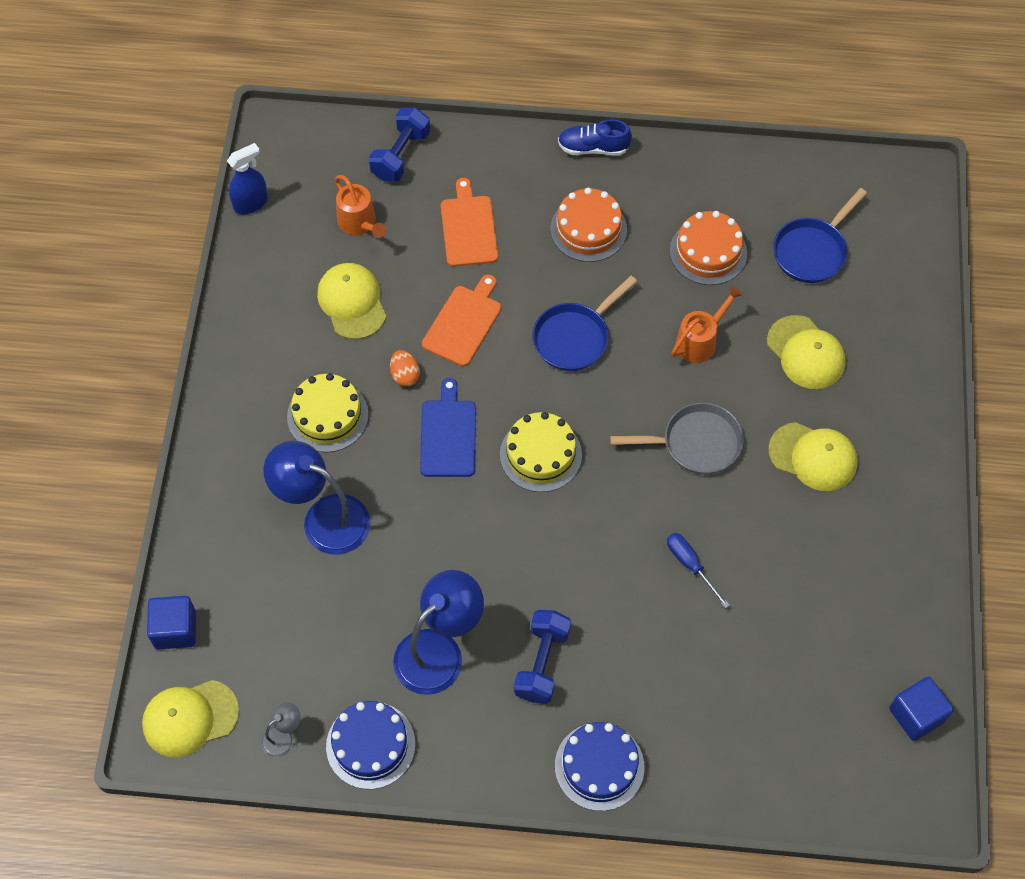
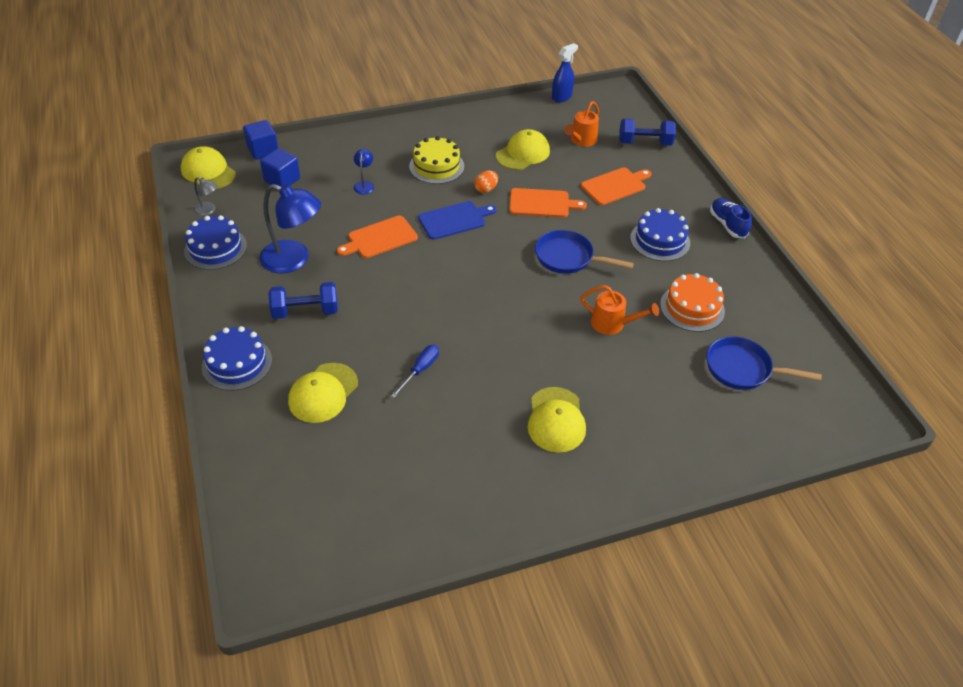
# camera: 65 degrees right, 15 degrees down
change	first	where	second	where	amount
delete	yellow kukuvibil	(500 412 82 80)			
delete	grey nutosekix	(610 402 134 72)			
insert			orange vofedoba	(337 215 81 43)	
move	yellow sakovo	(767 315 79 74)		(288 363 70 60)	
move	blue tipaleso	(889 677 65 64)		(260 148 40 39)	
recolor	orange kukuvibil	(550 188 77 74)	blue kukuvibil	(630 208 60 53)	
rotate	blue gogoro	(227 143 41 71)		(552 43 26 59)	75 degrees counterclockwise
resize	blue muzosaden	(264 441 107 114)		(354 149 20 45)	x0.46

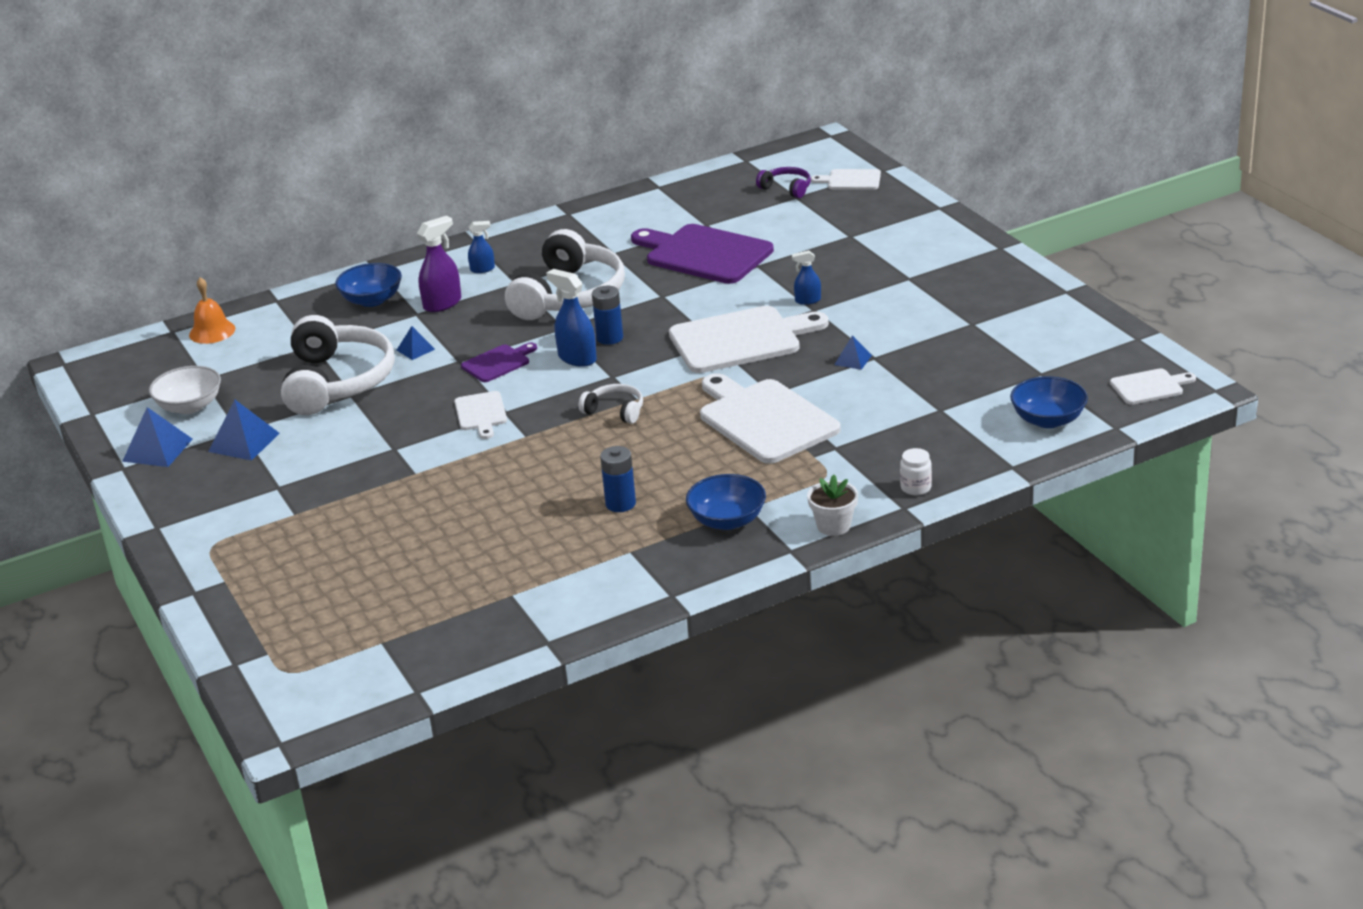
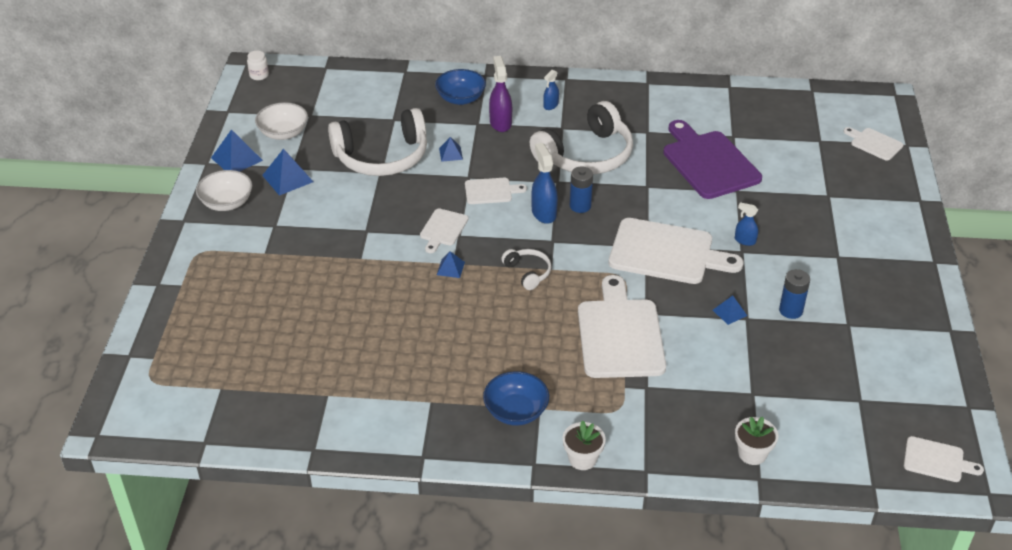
# camera: 30 degrees right, 10 degrees up
change	first	where	second	where	amount
delete	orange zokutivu	(189 277 46 67)			
delete	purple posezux	(756 167 55 31)			
delete	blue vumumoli	(1010 376 78 52)			
insert			white vumumoli	(196 170 56 41)	
insert			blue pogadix	(437 251 28 27)	
insert			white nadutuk	(735 417 43 48)	
move	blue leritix	(600 446 36 66)		(779 269 31 50)	
move	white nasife	(900 448 32 47)		(247 51 22 29)	
recolor	purple vofedoba	(461 343 76 39)	white vofedoba	(465 178 62 26)	
rotate	white posezux	(281 315 114 100)		(328 108 99 68)	45 degrees clockwise
rotate	purple gogoro	(417 216 44 96)		(489 56 23 76)	90 degrees counterclockwise
rotate	blue gogoro	(468 221 27 52)		(543 70 16 40)	105 degrees clockwise

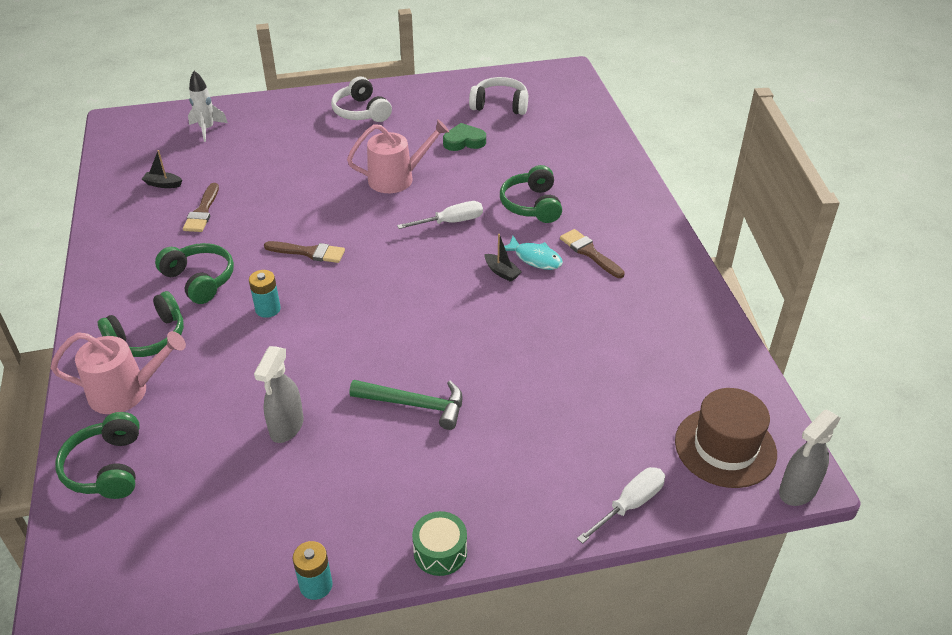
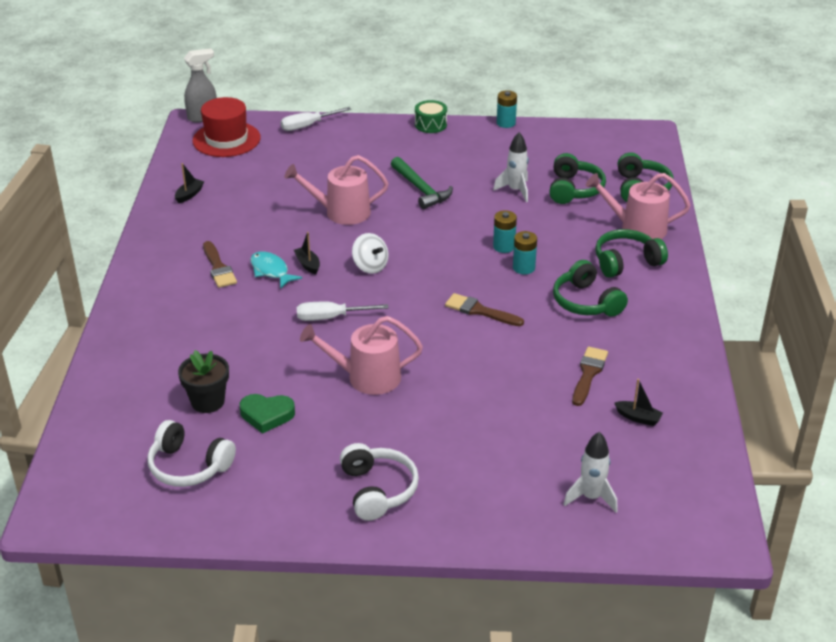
# camera: 165 degrees left, 5 degrees down
change	first	where	second	where	amount
insert			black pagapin	(175 163 29 40)	
insert			black nadutuk	(178 350 51 63)	
insert			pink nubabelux	(284 155 105 70)	
insert			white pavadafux	(352 233 36 41)	
insert			turquoise leritix	(493 210 24 43)	
move	green posezux	(500 165 62 58)		(549 153 57 51)	
replace	grey gogoro	(254 346 50 97)	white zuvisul	(493 132 36 70)	
recolor	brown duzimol	(675 388 102 100)	red duzimol	(193 97 68 60)	
rotate	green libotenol	(349 380 114 50)		(391 157 62 52)	150 degrees counterclockwise

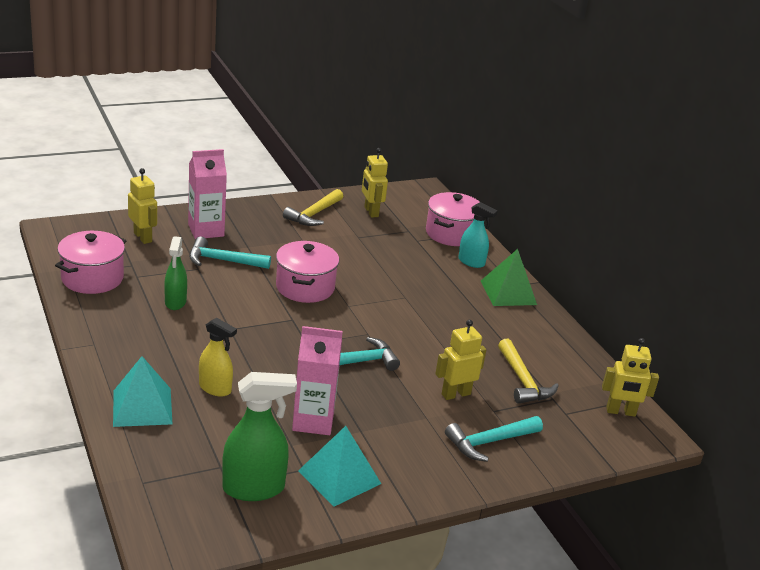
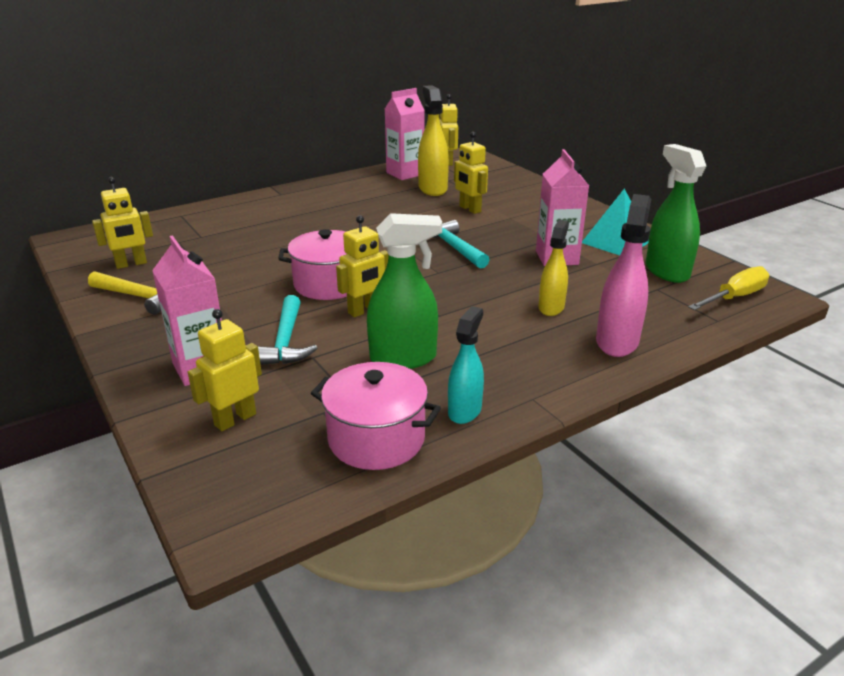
# camera: 95 degrees left, 0 degrees up
change	first	where	second	where	amount
delete	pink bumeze	(426 192 54 54)			
delete	turquoise libotenol	(445 416 98 46)			
delete	green pogadix	(481 249 56 57)			
insert			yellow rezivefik	(336 215 53 102)	
insert			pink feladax	(385 88 40 92)	
insert			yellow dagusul	(688 266 81 44)	
move	turquoise gogoro	(458 202 39 66)		(448 306 36 118)	
replace	turquoise pogadix	(113 356 59 71)	pink gogoro	(596 194 55 163)	
replace	yellow libotenol	(498 339 61 65)	yellow gogoro	(418 85 31 111)	
resize	green gogoro	(164 236 23 74)		(367 213 75 156)	x1.54

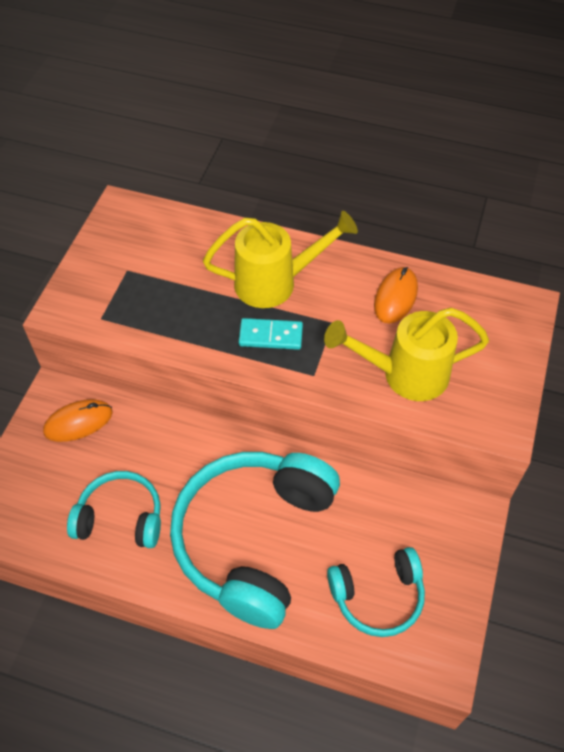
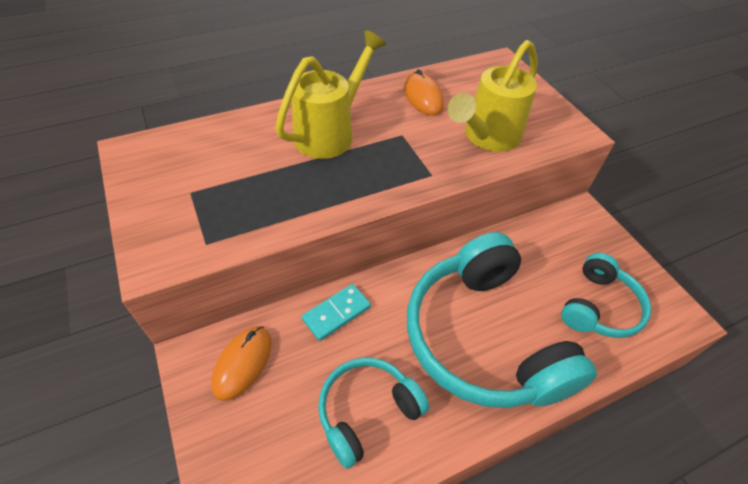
# camera: 45 degrees left, 5 degrees down
change	first	where	second	where	amount
move	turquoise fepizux	(239 318 64 32)		(302 284 69 57)	

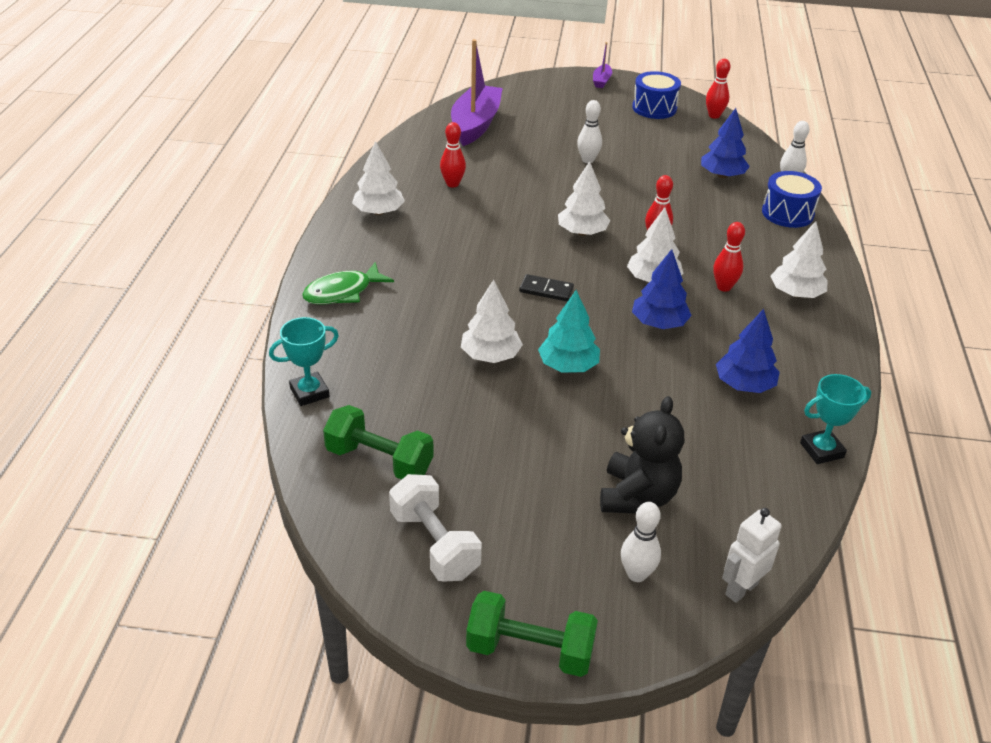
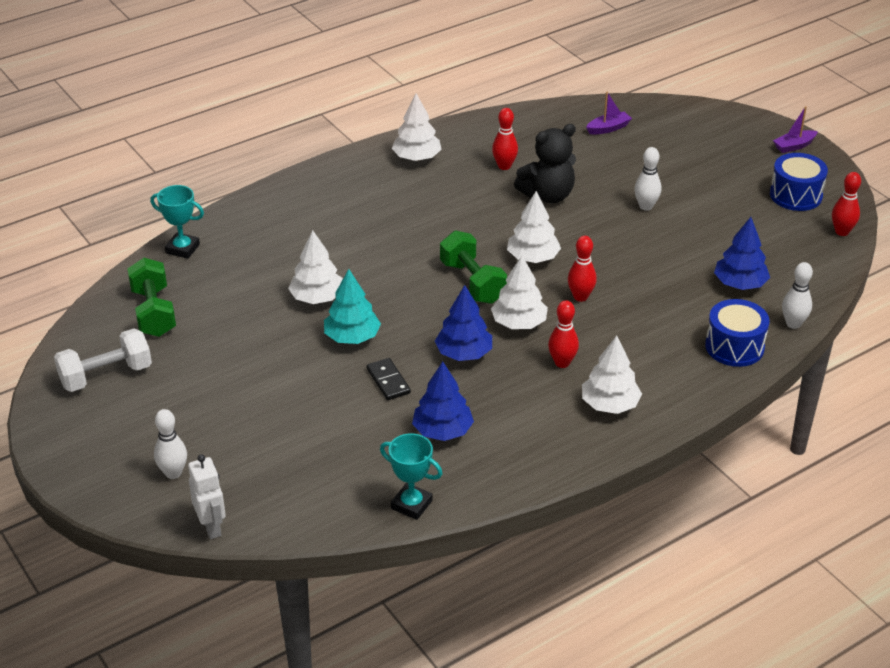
# camera: 50 degrees right, 0 degrees up
change	first	where	second	where	amount
delete	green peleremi	(302 262 92 42)			
move	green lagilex	(466 591 132 86)		(440 230 67 74)	
move	black fepizux	(519 274 55 27)		(367 358 44 42)	
move	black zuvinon	(600 396 84 118)		(514 124 62 79)	
rotate	white lagilex	(389 474 93 108)		(54 329 98 63)	45 degrees clockwise
rotate	white rezivefik	(722 508 60 95)		(188 454 38 85)	60 degrees clockwise
resize	purple pagapin	(451 39 52 107)		(586 92 46 43)	x0.45

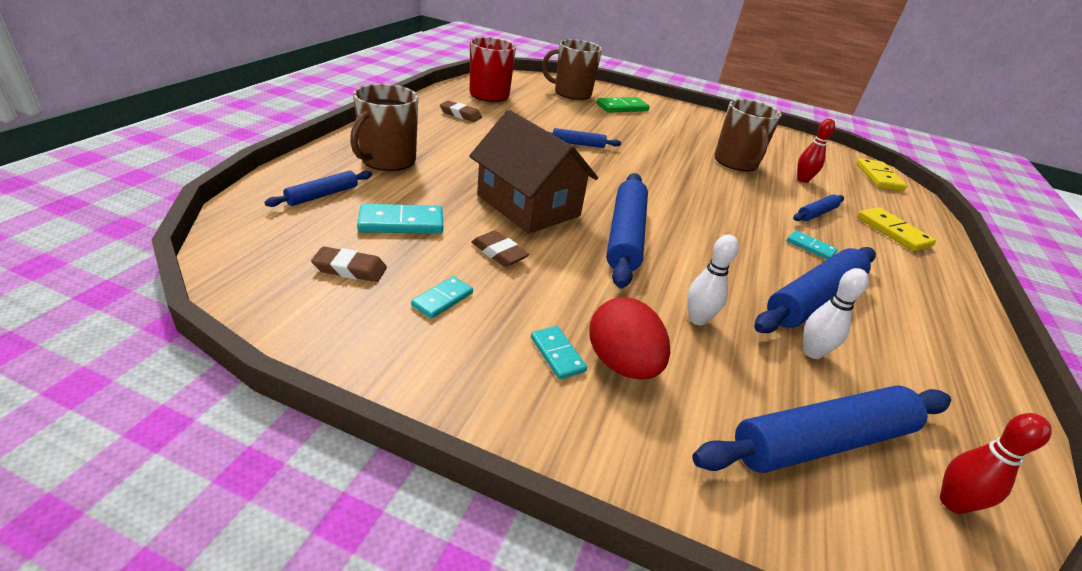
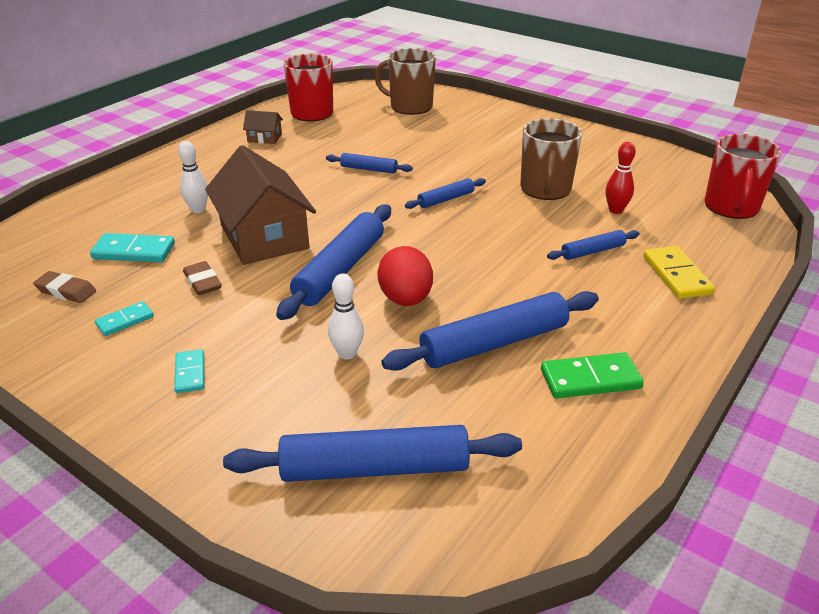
# camera: 20 degrees right, 0 degrees up
change	first	where	second	where	amount
delete	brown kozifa	(350 84 68 87)			
delete	turquoise fepizux	(787 230 51 30)			
delete	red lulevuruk	(940 413 112 101)			
move	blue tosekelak	(264 170 108 37)		(405 178 81 31)	
move	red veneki	(589 297 81 83)		(377 246 56 60)	
move	green fepizux	(596 97 54 16)		(541 352 103 47)	
move	white lulevuruk	(803 268 66 91)		(178 141 30 72)	
replace	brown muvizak	(440 101 42 21)	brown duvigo	(243 110 40 34)	
replace	yellow fepizux	(856 158 51 33)	red kozifa	(705 134 76 85)	

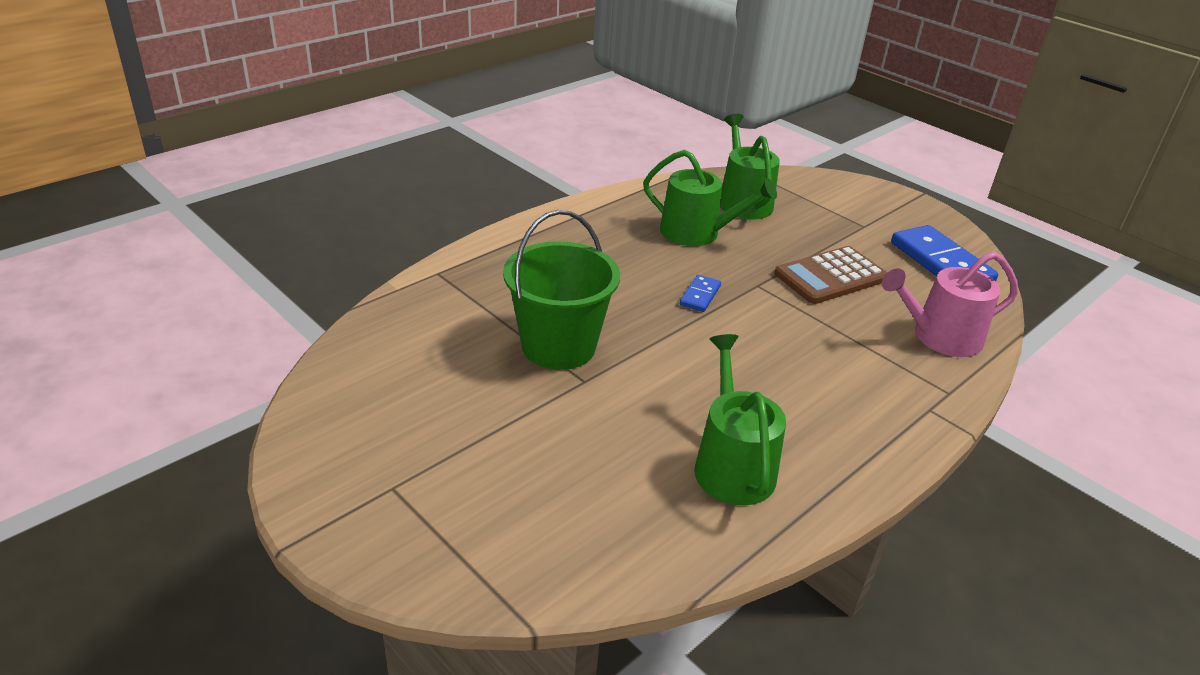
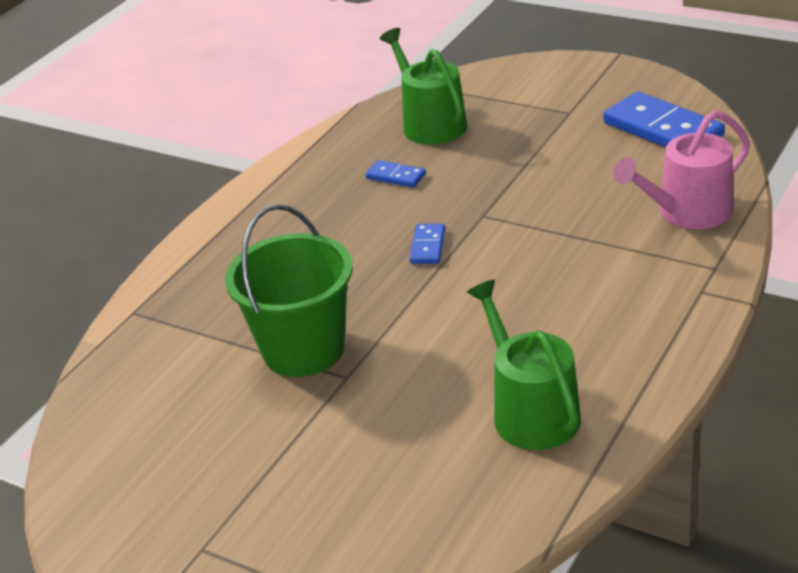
# camera: 10 degrees left, 0 degrees up
change	first	where	second	where	amount
delete	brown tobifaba	(774 246 113 58)			
replace	green nubabelux	(643 150 134 96)	blue fepizux	(365 160 61 28)	

